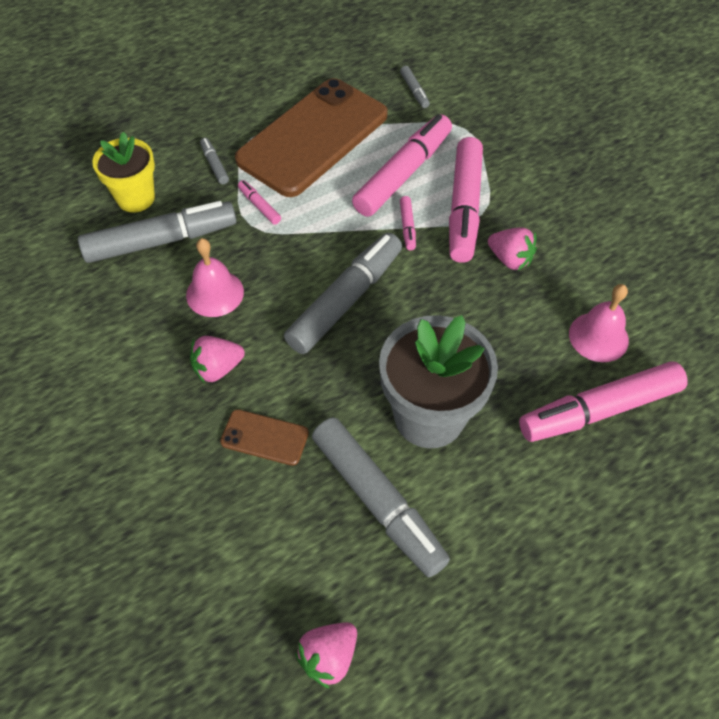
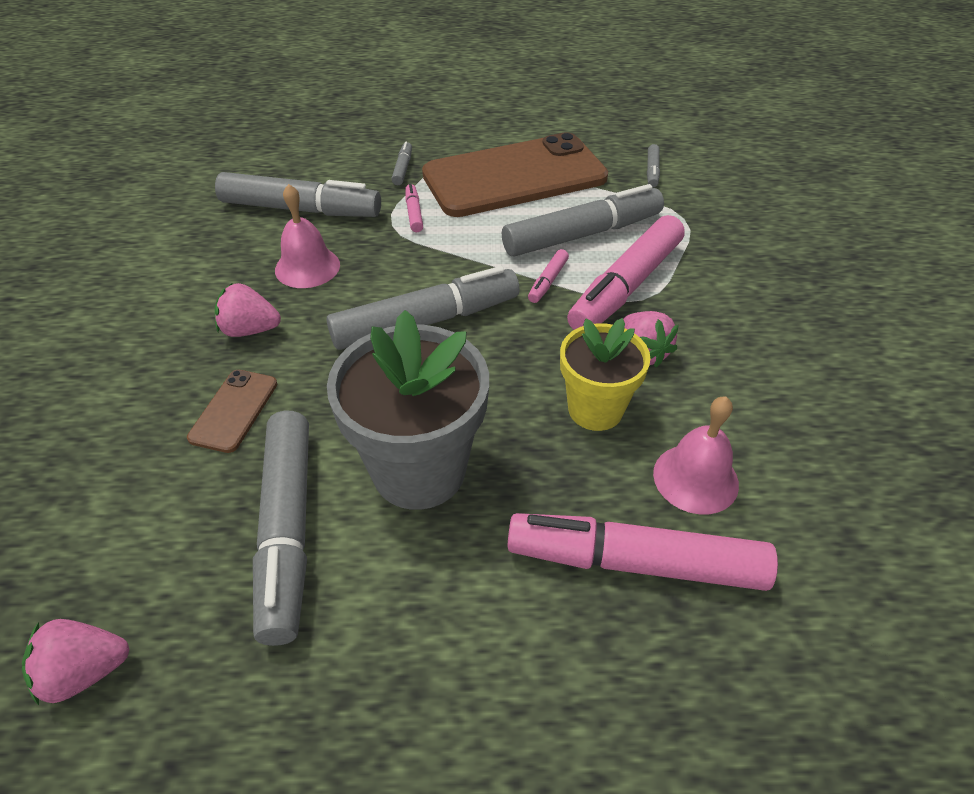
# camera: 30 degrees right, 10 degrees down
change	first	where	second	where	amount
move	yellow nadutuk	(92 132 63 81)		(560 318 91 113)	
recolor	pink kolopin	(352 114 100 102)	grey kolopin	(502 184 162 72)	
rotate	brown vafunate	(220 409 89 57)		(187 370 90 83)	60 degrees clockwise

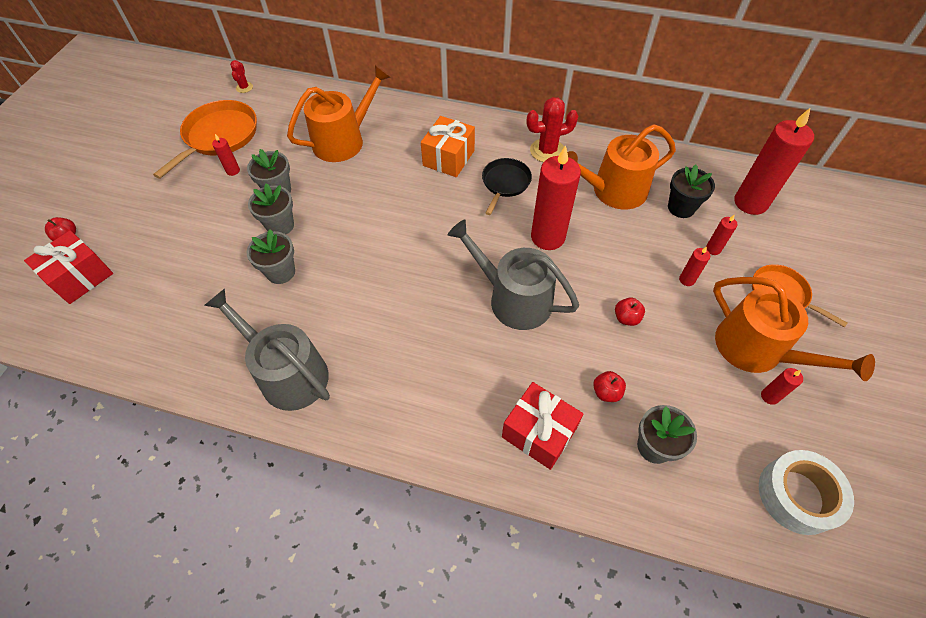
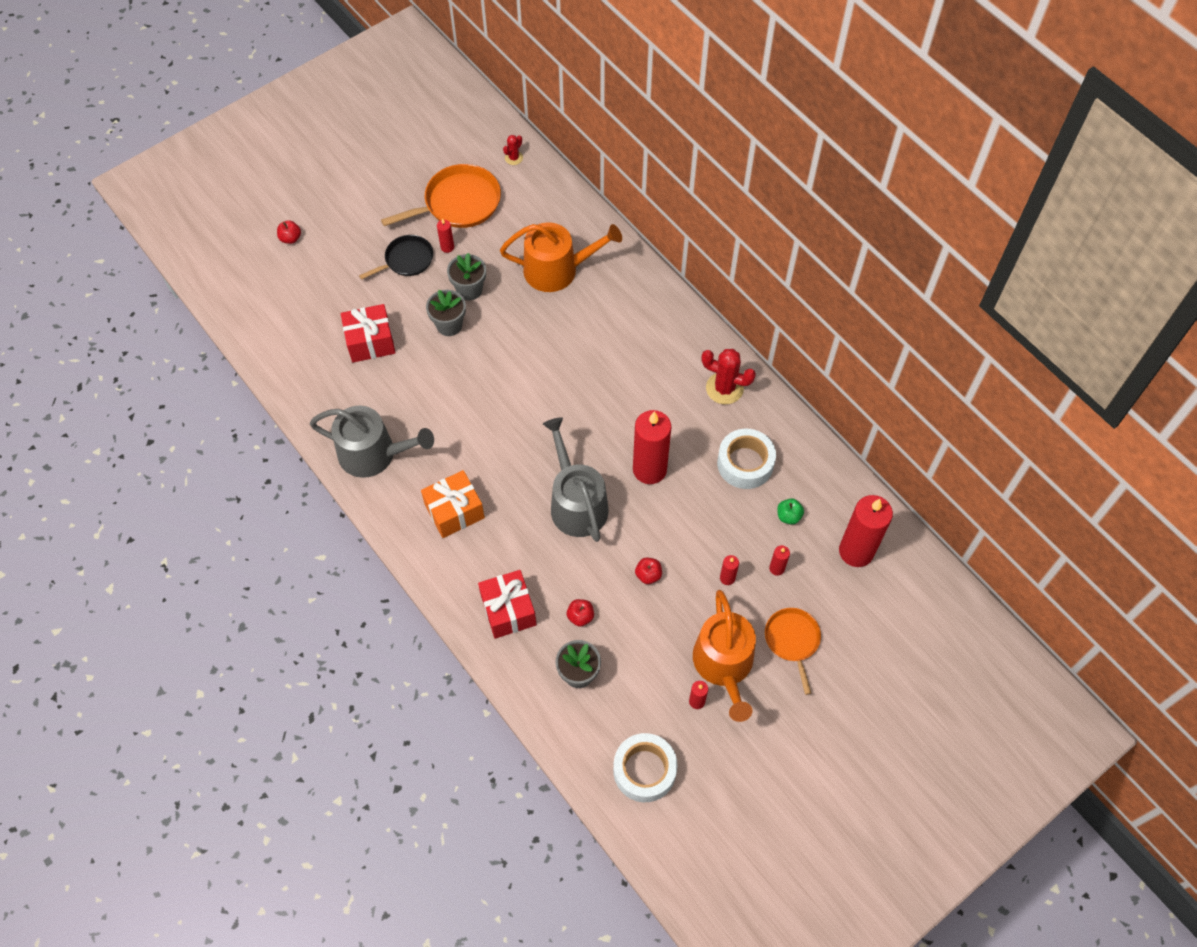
# camera: 35 degrees right, 5 degrees up
change	first	where	second	where	amount
delete	grey nadutuk	(247 229 48 55)			
move	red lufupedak	(24 230 89 74)		(341 304 55 59)	
move	orange lufupedak	(421 116 54 61)		(421 470 64 68)	
move	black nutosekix	(482 158 50 57)		(359 235 74 45)	
replace	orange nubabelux	(567 124 109 86)	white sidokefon	(717 429 59 60)	
replace	black nadutuk	(668 164 47 54)	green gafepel	(777 498 27 27)	
rotate	grey nubabelux	(204 288 126 123)		(310 406 124 72)	120 degrees clockwise

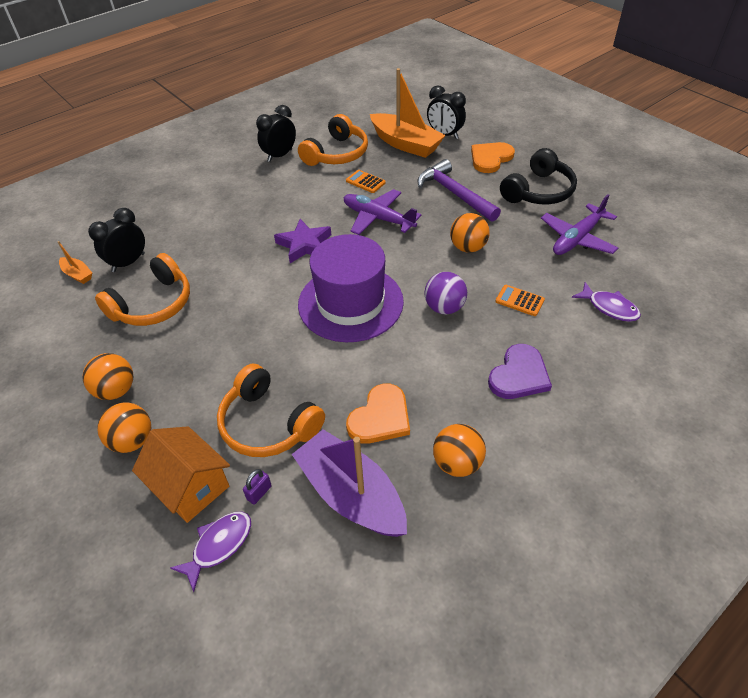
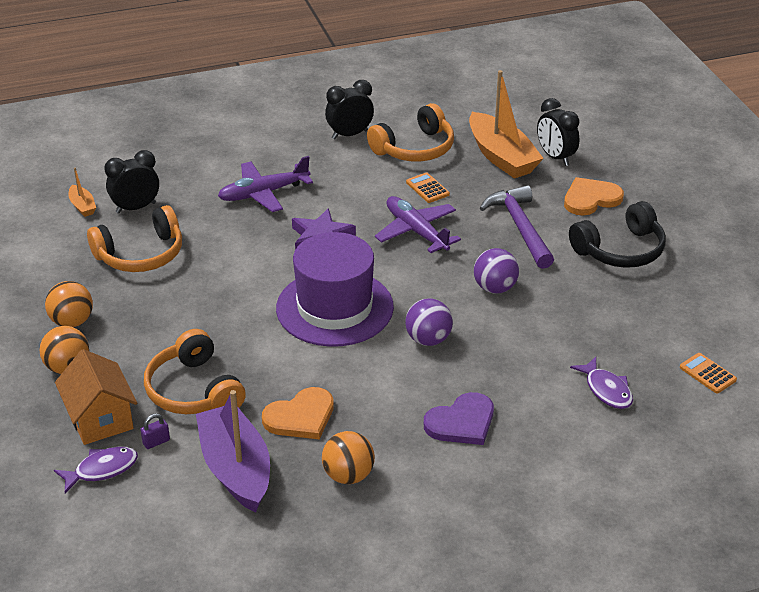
# camera: 20 degrees right, 10 degrees down
change	first	where	second	where	amount
move	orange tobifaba	(495 285 50 31)		(680 353 57 41)	
move	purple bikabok	(541 194 77 61)		(218 156 95 56)	
recolor	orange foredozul	(450 213 40 39)	purple foredozul	(474 248 45 45)	

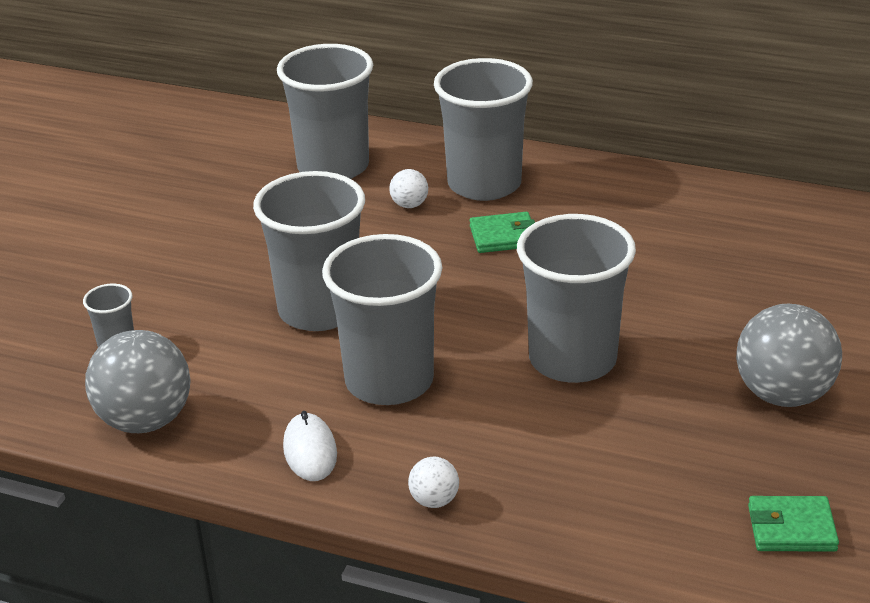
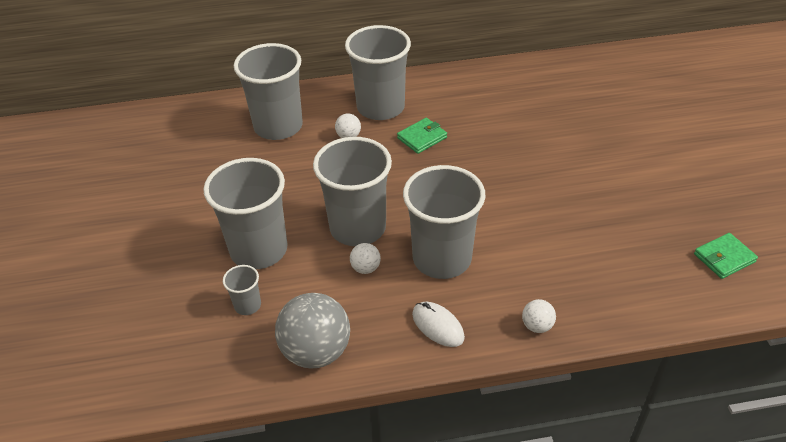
# camera: 30 degrees left, 10 degrees up
change	first	where	second	where	amount
delete	grey foredozul	(736 304 106 103)			
insert			white foredozul	(350 243 31 31)	
move	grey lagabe	(517 214 119 169)		(203 158 84 111)	

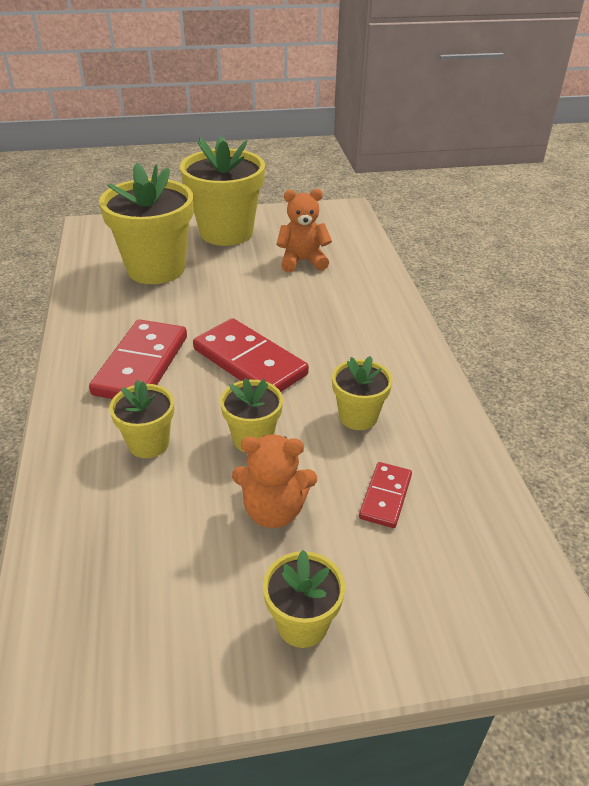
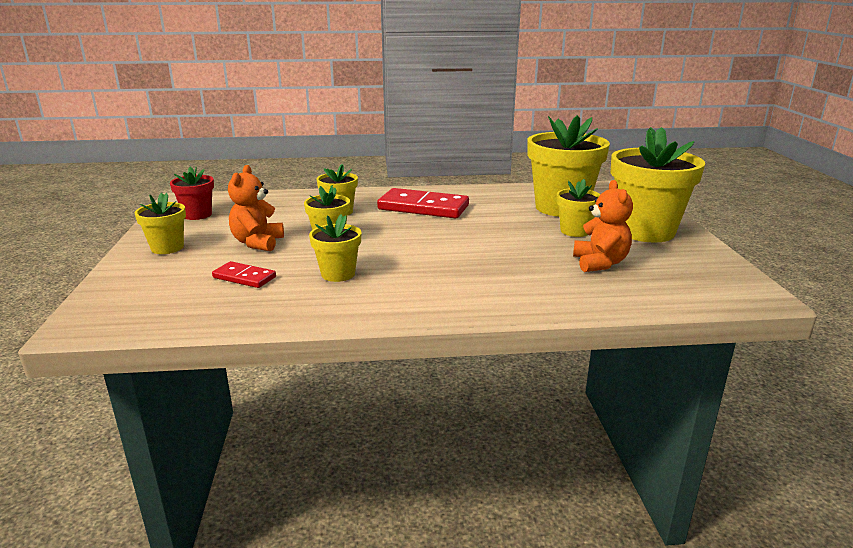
# camera: 95 degrees right, 15 degrees down
change	first	where	second	where	amount
delete	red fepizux	(193 318 116 74)			
insert			red nadutuk	(170 166 44 54)	
insert			yellow nadutuk	(556 179 45 58)	

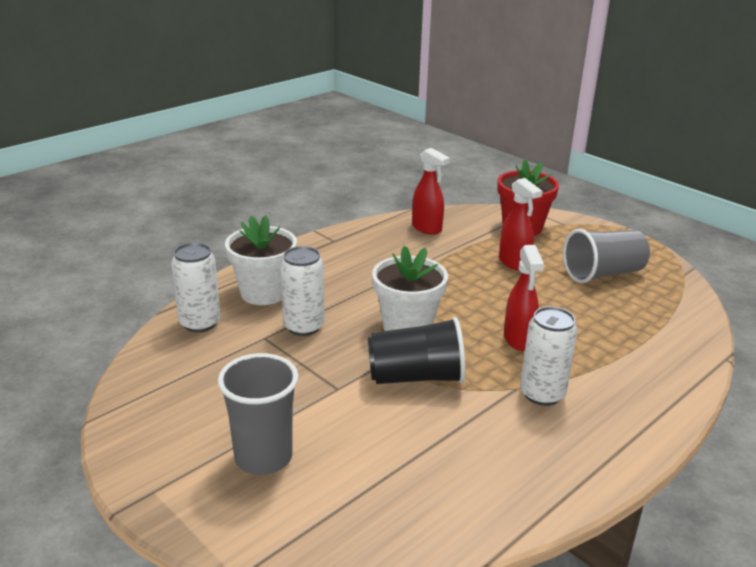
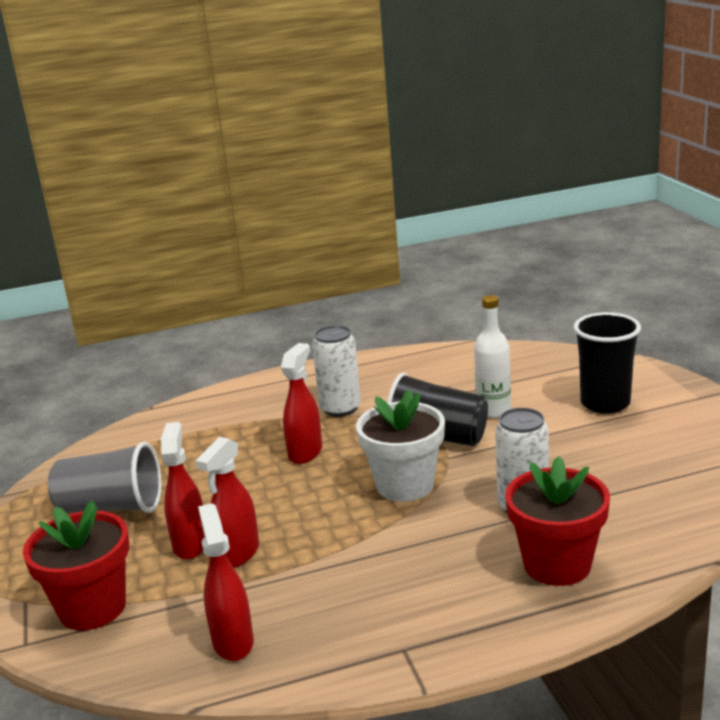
# camera: 150 degrees left, 5 degrees down
change	first	where	second	where	amount
delete	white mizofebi	(171 243 49 89)			
insert			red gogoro	(195 437 64 131)	
insert			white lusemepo	(474 295 37 123)	
recolor	grey lagabe	(218 353 81 122)	black lagabe	(574 312 67 102)	
recolor	white nadutuk	(225 215 72 90)	red nadutuk	(505 456 105 130)	

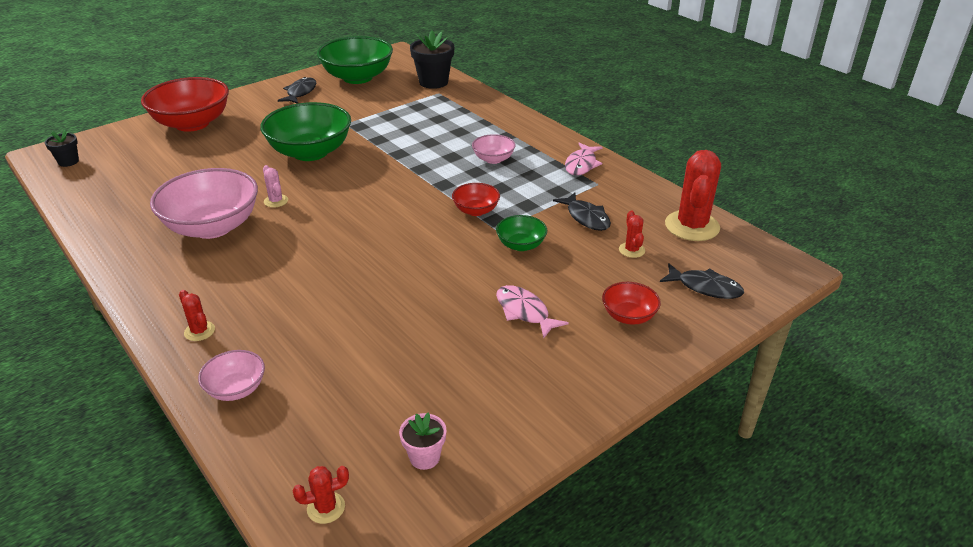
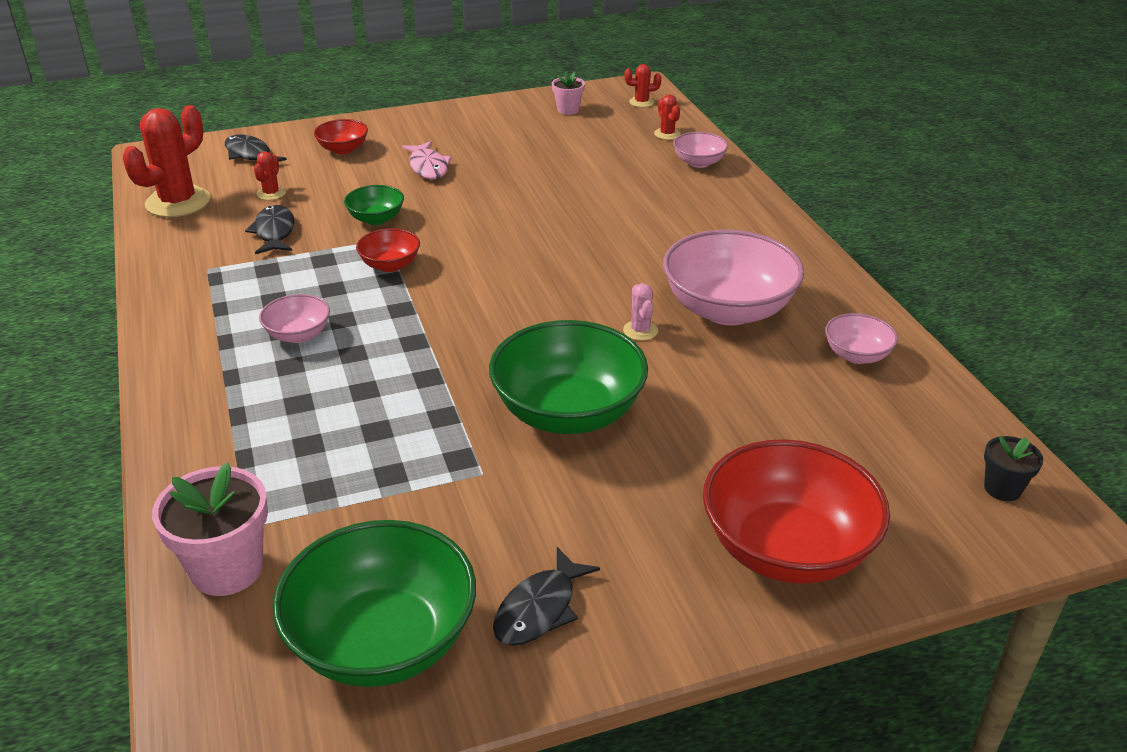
# camera: 160 degrees left, 0 degrees up
change	first	where	second	where	amount
delete	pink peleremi	(565 143 38 32)			
insert			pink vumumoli	(825 313 73 51)	
move	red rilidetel	(179 290 36 51)		(654 95 27 45)	
recolor	black nadutuk	(410 30 45 59)	pink nadutuk	(152 462 116 134)	

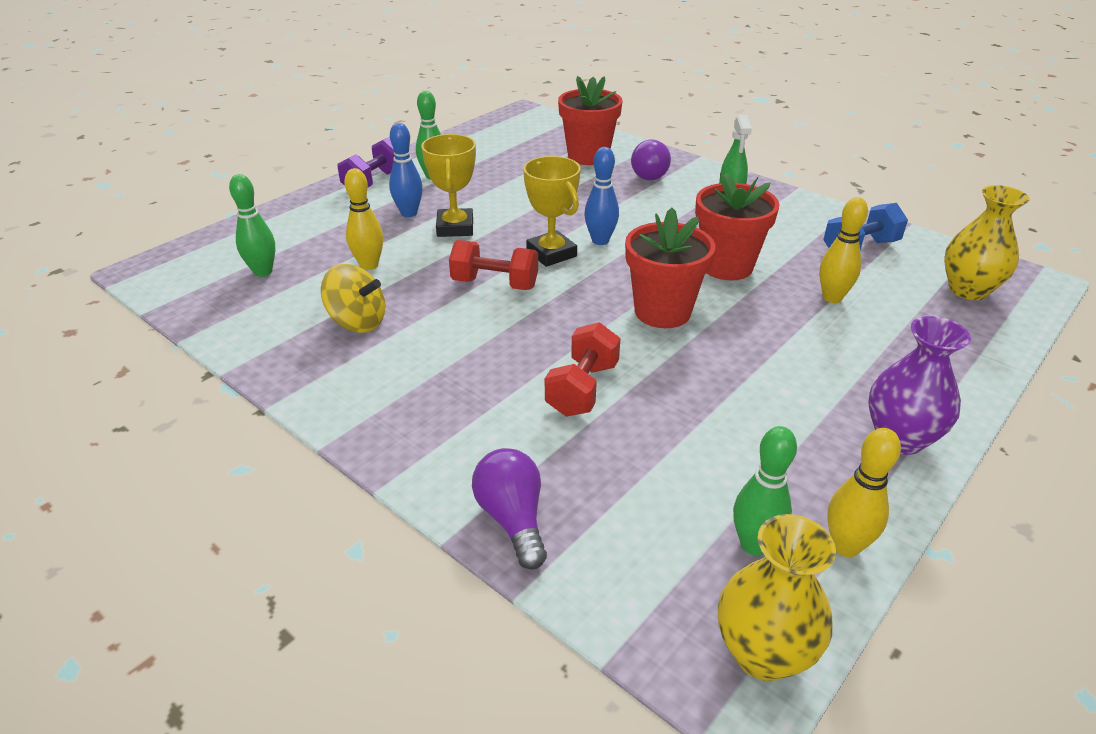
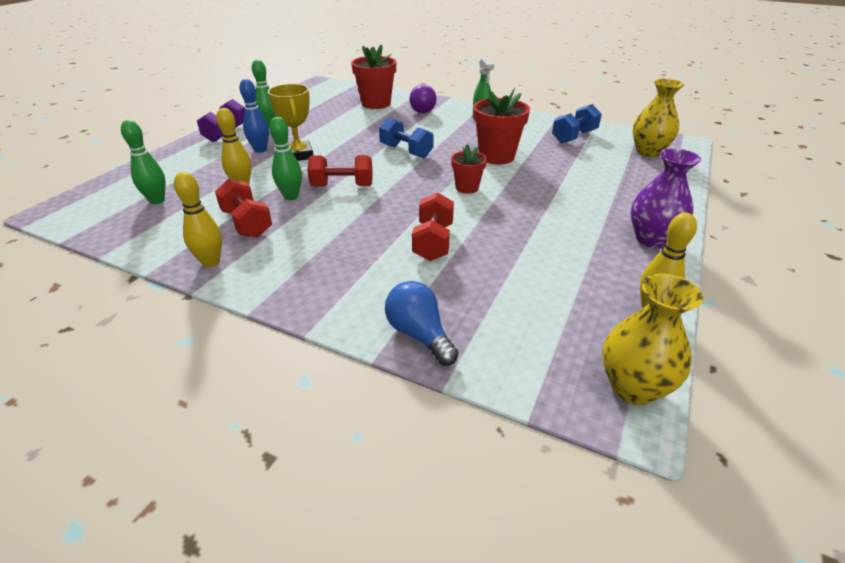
# camera: 15 degrees left, 0 degrees up
change	first	where	second	where	amount
delete	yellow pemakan	(523 156 58 111)			
move	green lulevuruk	(733 426 64 130)		(269 117 33 83)	
move	yellow lulevuruk	(819 197 49 106)		(174 172 48 95)	
replace	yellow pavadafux	(321 264 64 69)	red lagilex	(215 179 57 59)	
replace	blue lulevuruk	(584 147 35 98)	blue lagilex	(379 117 55 41)	
recolor	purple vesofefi	(472 448 75 122)	blue vesofefi	(385 281 74 85)	
resize	red nadutuk	(625 208 90 120)		(451 144 36 50)	x0.58

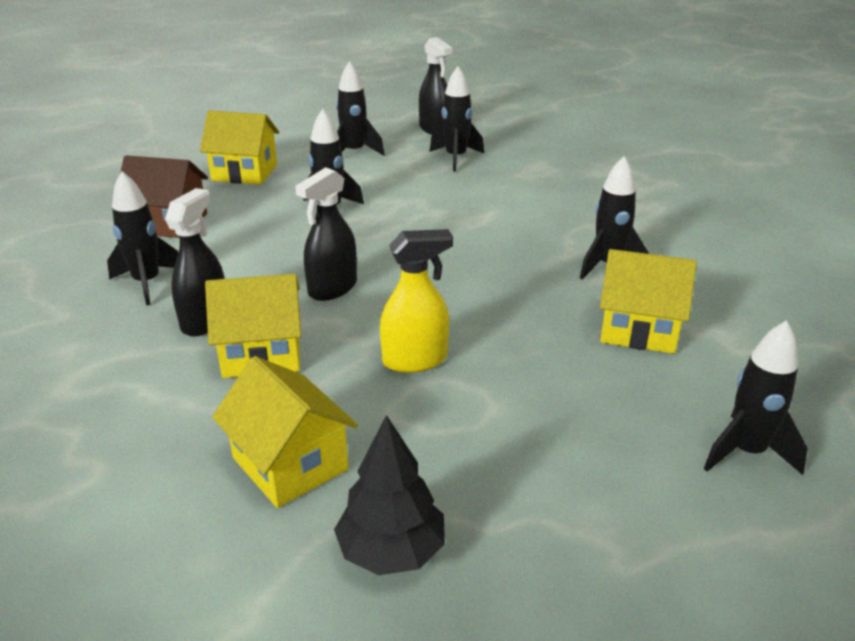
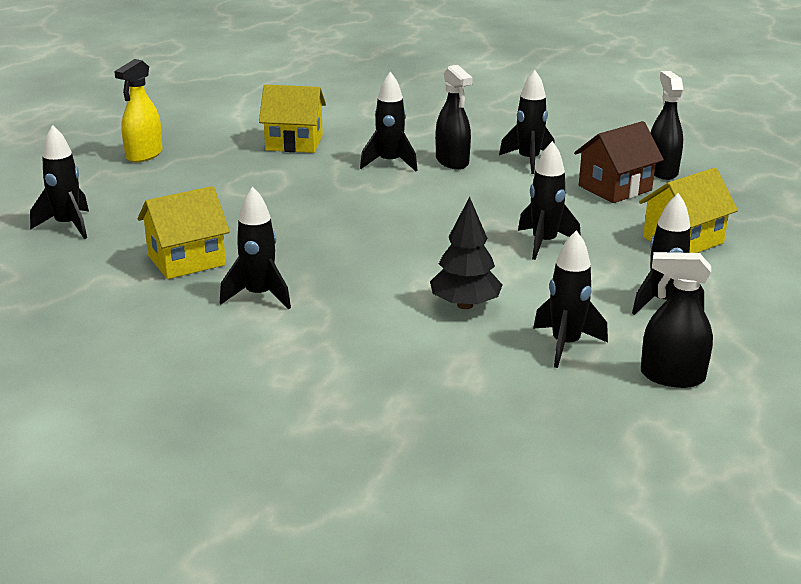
# camera: 135 degrees right, 5 degrees down
change	first	where	second	where	amount
move	black gogoro	(295 167 62 134)		(650 71 34 109)	
move	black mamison	(334 415 111 160)		(430 197 72 112)	
move	yellow gogoro	(380 229 73 144)		(114 59 49 104)	
replace	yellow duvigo	(205 274 96 104)	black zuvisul	(360 72 58 99)	

